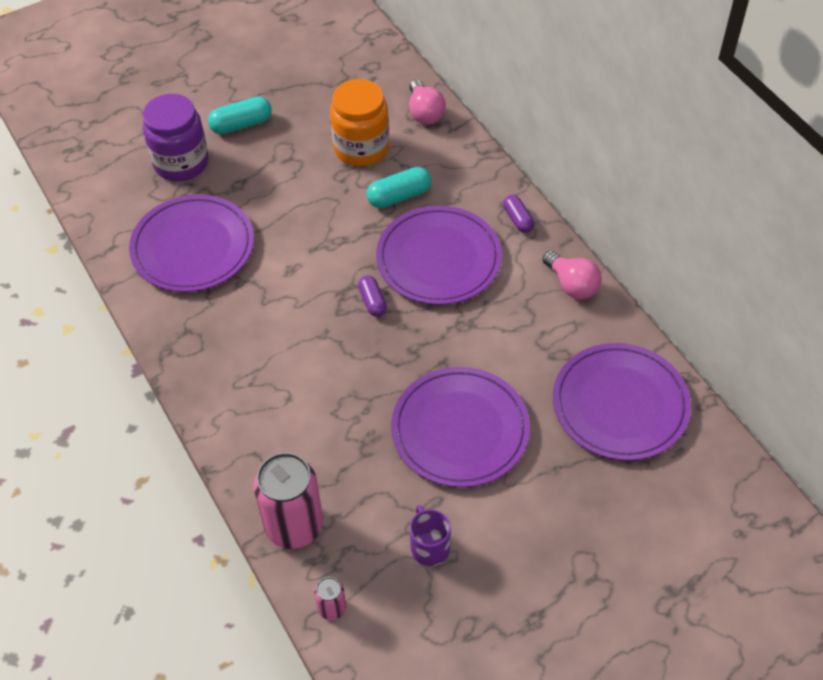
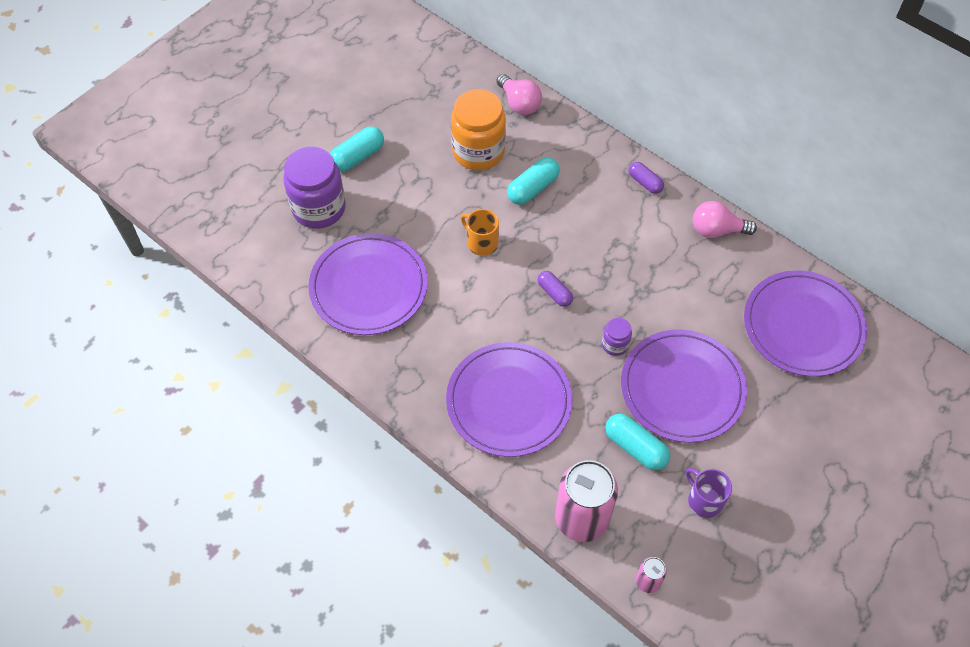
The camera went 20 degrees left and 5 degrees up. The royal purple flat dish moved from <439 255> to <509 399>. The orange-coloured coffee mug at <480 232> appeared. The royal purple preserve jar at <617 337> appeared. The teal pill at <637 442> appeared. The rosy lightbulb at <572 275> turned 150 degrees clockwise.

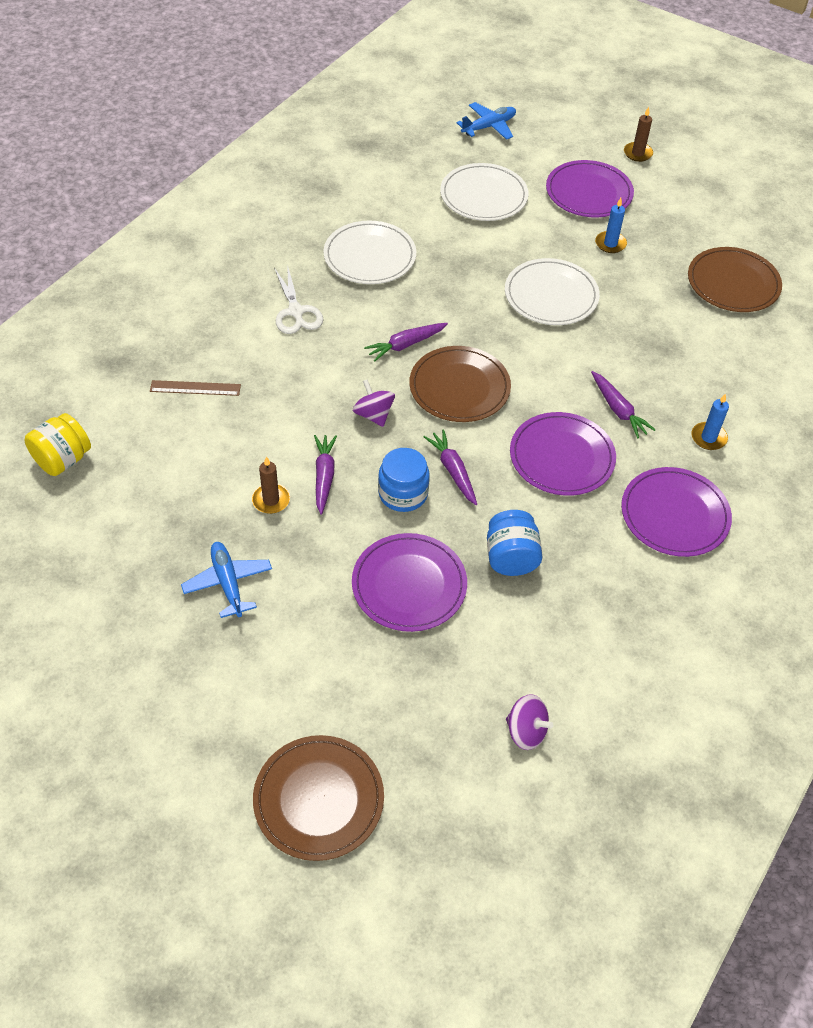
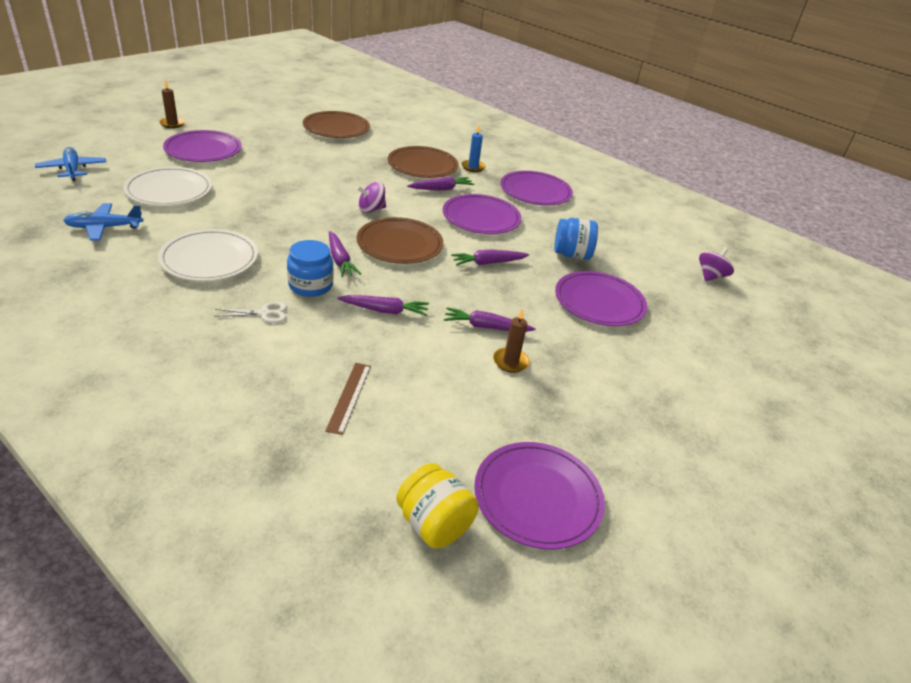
The camera went 85 degrees left and 15 degrees down. The blue aeroplane moved from <226 580> to <103 222>. The pure white scissors at <299 299> changed to 0.66 times the size. The blue preserve jar moved from <404 480> to <310 268>. The royal purple toy carrot at <383 305> appeared. The royal purple spinning top moved from <374 403> to <371 197>. The dark brown flat dish moved from <318 798> to <423 162>. The royal purple flat dish at <539 495> appeared. The pure white flat dish at <552 291> disappeared. The blue candle at <611 225> disappeared.

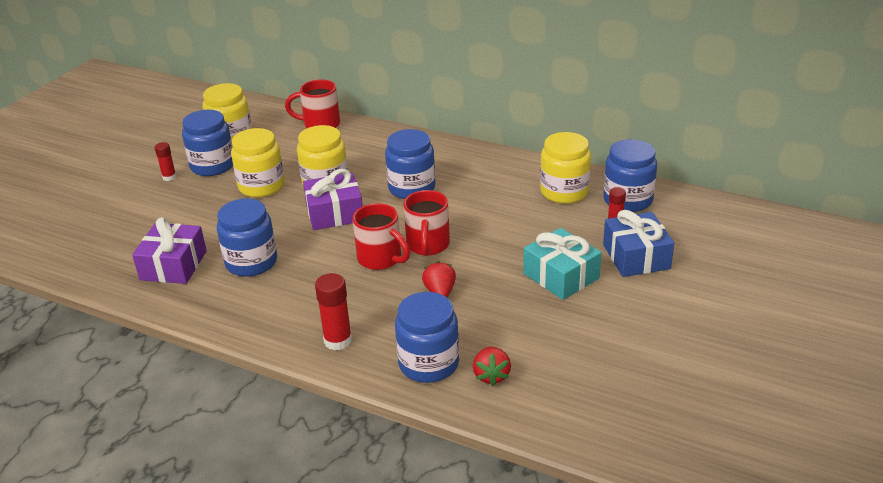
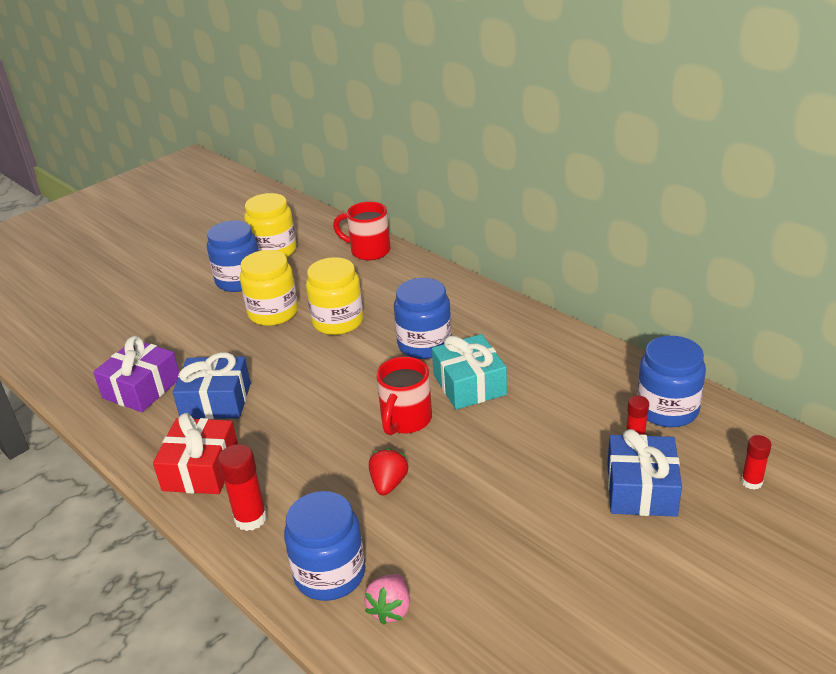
The camera went 20 degrees right and 0 degrees up. The scarlet wrapped gift at <195 453> appeared. The blue preserve jar at <247 237> was replaced by the blue wrapped gift at <212 385>. The scarlet toy strawberry at <492 366> became the rosy toy strawberry at <387 599>. The teal wrapped gift moved from <562 264> to <469 372>. The scarlet glue stick moved from <165 161> to <756 462>. The royal purple wrapped gift at <333 199> disappeared. The scarlet coffee mug at <381 236> disappeared. The yellow preserve jar at <565 168> disappeared.

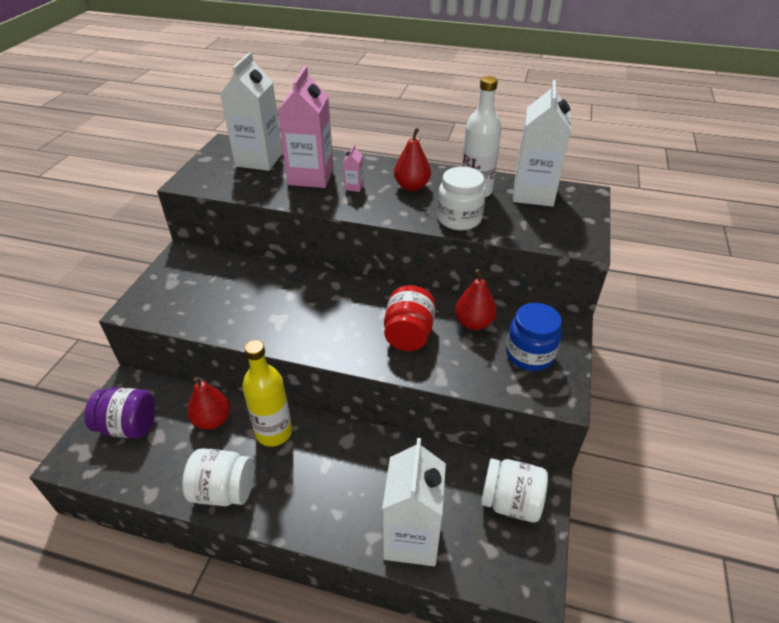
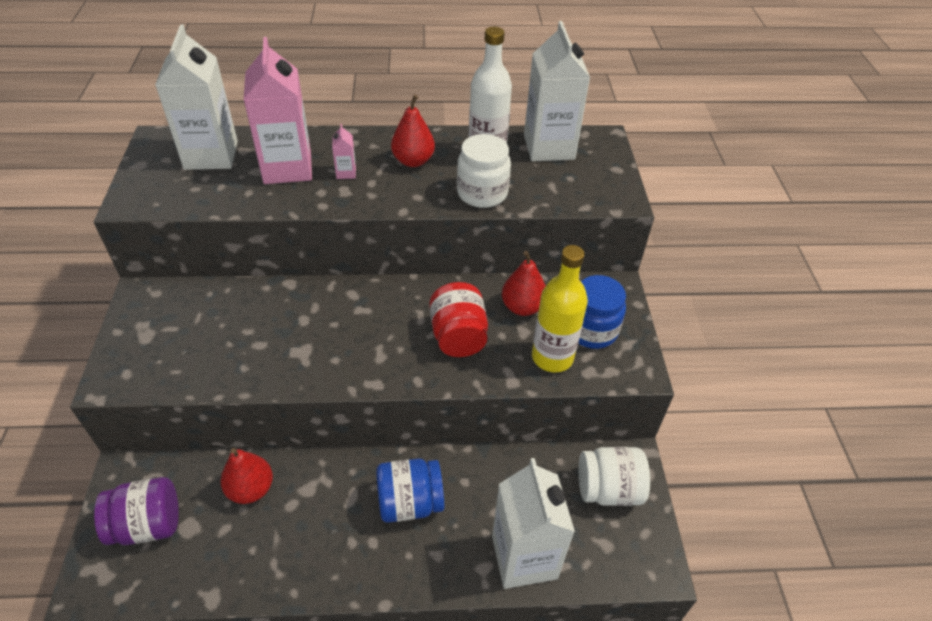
The camera went 20 degrees left and 5 degrees up. The blue preserve jar at <410 490> appeared. The yellow bottle moved from <267 393> to <560 309>. The pure white preserve jar at <218 477> disappeared.

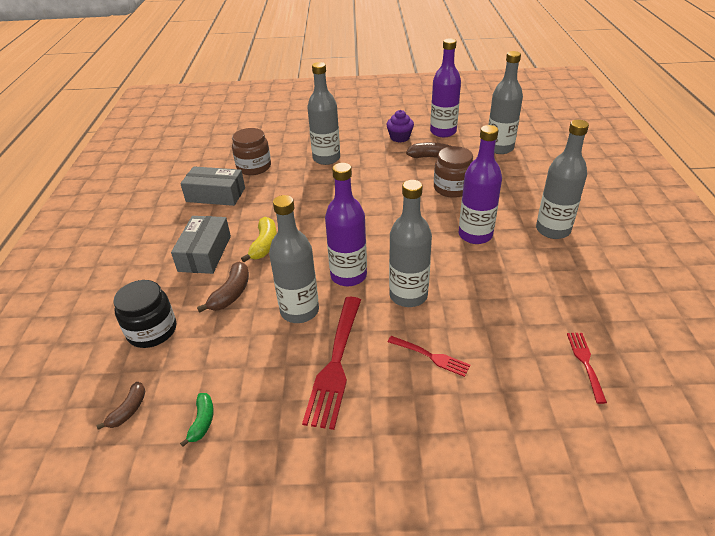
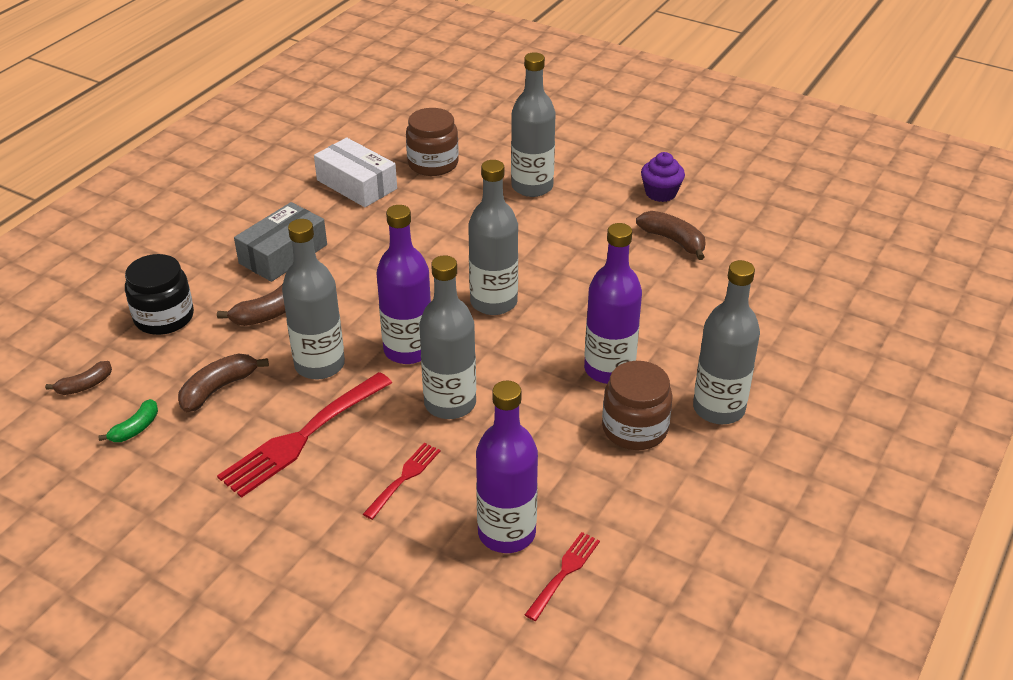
The camera went 30 degrees right and 0 degrees up. The dark brown banana fruit at <223 382> appeared. The grey parcel at <212 186> became the pure white parcel at <355 172>. The scarlet table fork at <429 356> turned 120 degrees counterclockwise. The grey bottle moved from <505 102> to <493 237>. The royal purple bottle moved from <445 88> to <507 466>. The dark brown preserve jar moved from <453 172> to <637 405>. The yellow banana fruit at <259 239> disappeared.

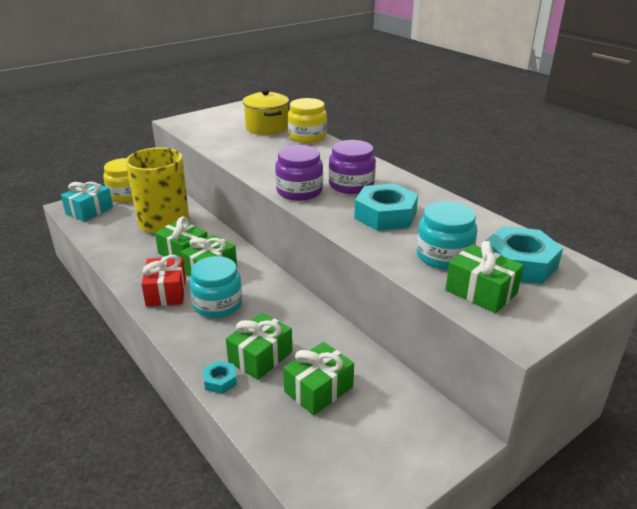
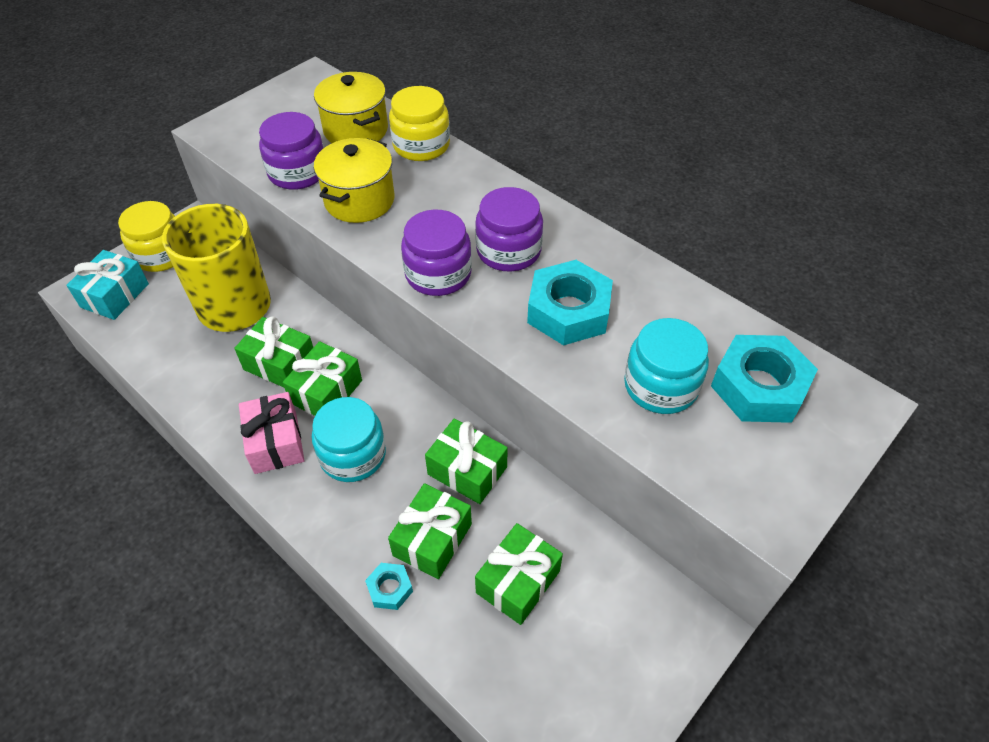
The camera went 10 degrees left and 20 degrees up. The scarlet wrapped gift at <163 281> became the rosy wrapped gift at <272 433>. The royal purple preserve jar at <291 151> appeared. The yellow stockpot at <354 180> appeared. The leaf-green wrapped gift moved from <484 277> to <466 461>.

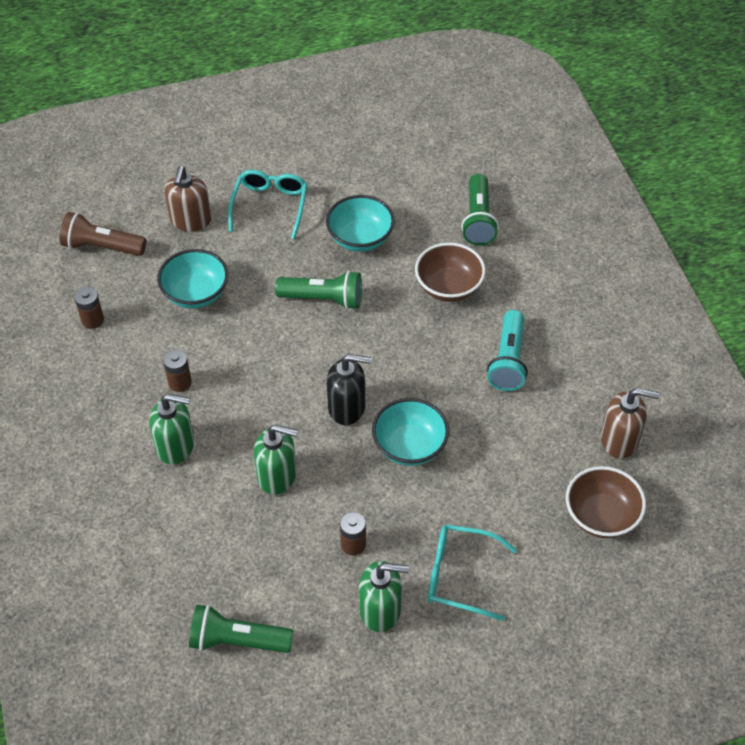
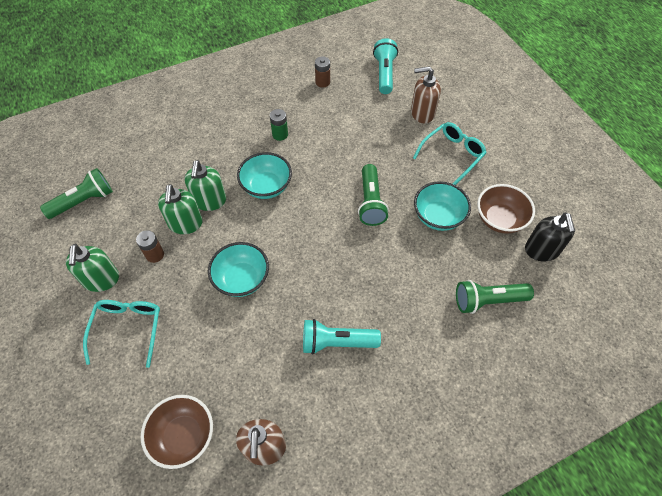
The camera went 80 degrees right and 5 degrees up. The leaf-green flashlight at <241 629> turned 60 degrees clockwise. The leaf-green soap dispenser moved from <171 429> to <180 209>. The teal bowl moved from <192 279> to <264 175>. The dark brown battery at <177 370> became the leaf-green battery at <279 125>. The dark brown flashlight at <102 234> became the teal flashlight at <385 66>. The teal spectacles at <267 204> turned 45 degrees counterclockwise. The dark brown bowl moved from <450 272> to <506 209>. The ebony soap dispenser moved from <349 389> to <550 237>.

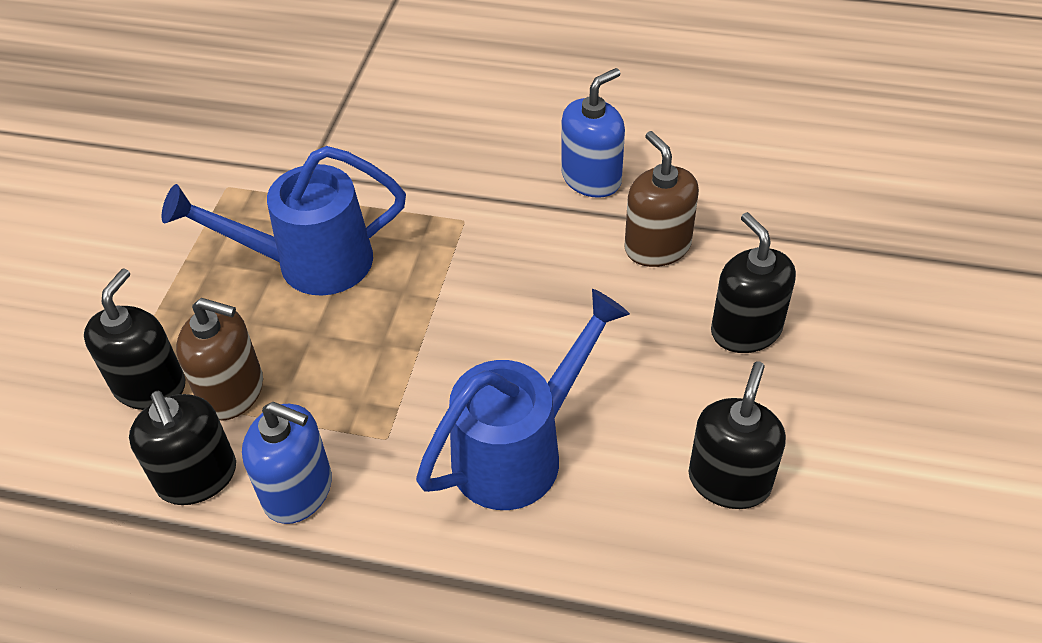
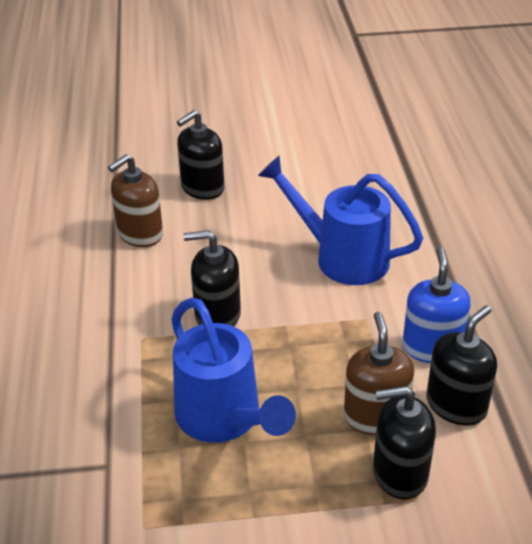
The camera went 110 degrees left and 10 degrees down. The ebony soap dispenser moved from <737 435> to <212 278>. The blue soap dispenser at <593 133> disappeared.

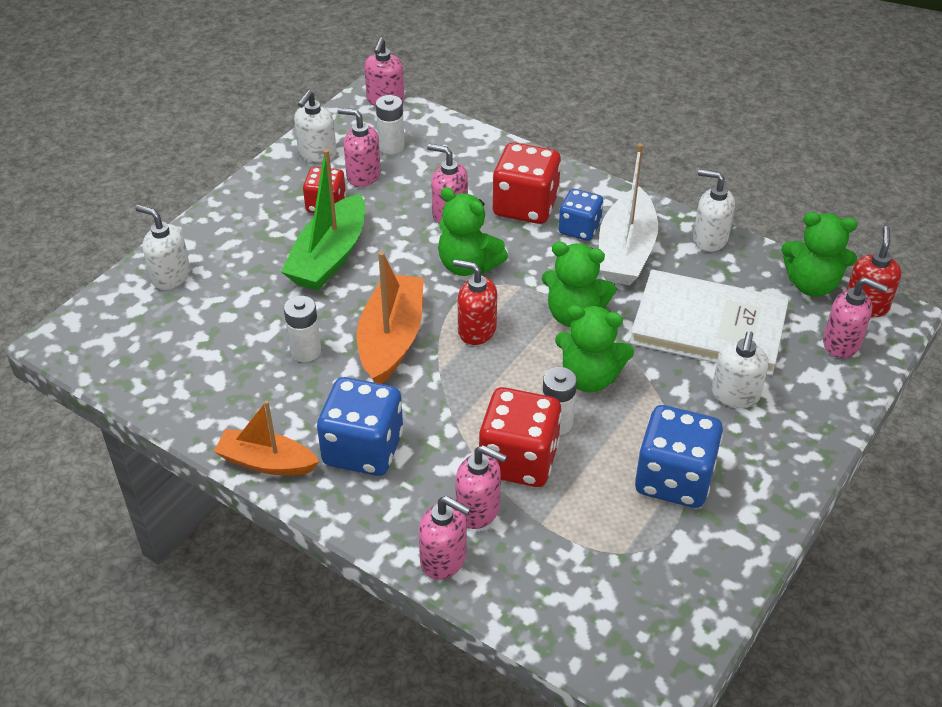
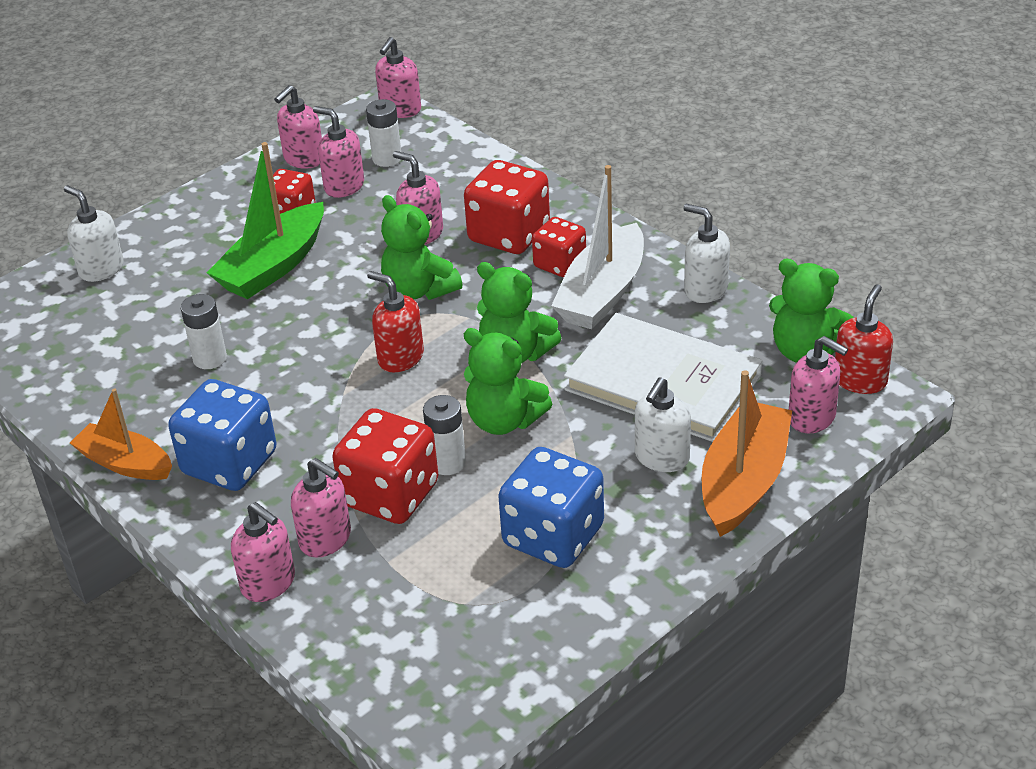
The camera went 15 degrees right and 5 degrees down. The pure white soap dispenser at <315 126> became the rosy soap dispenser at <298 127>. The blue game die at <581 215> became the scarlet game die at <559 247>. The orange-coloured sailboat moved from <390 317> to <746 453>.

